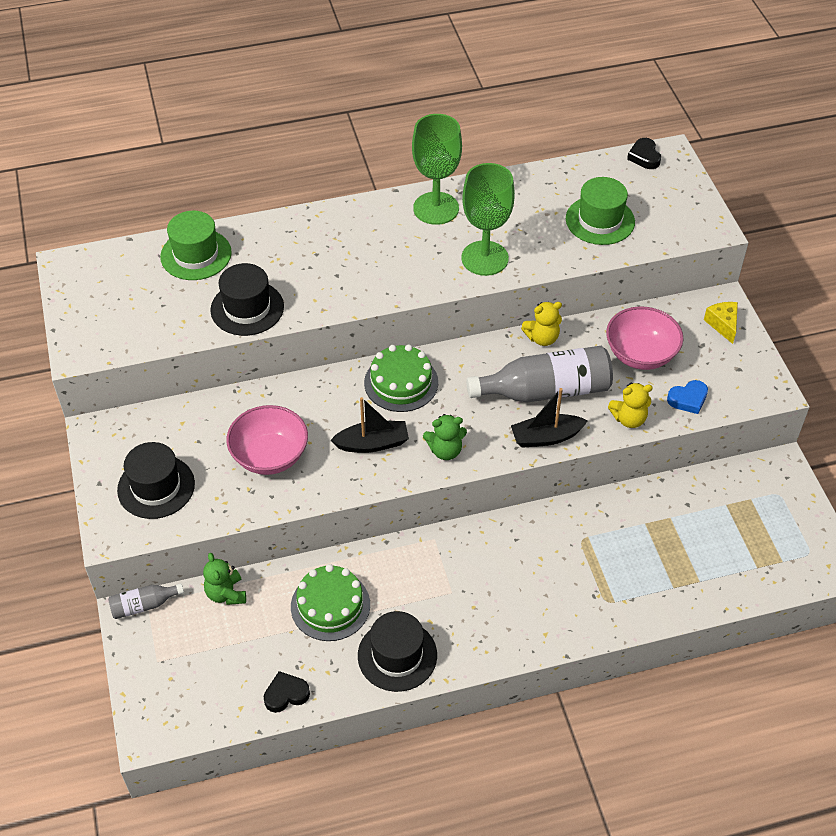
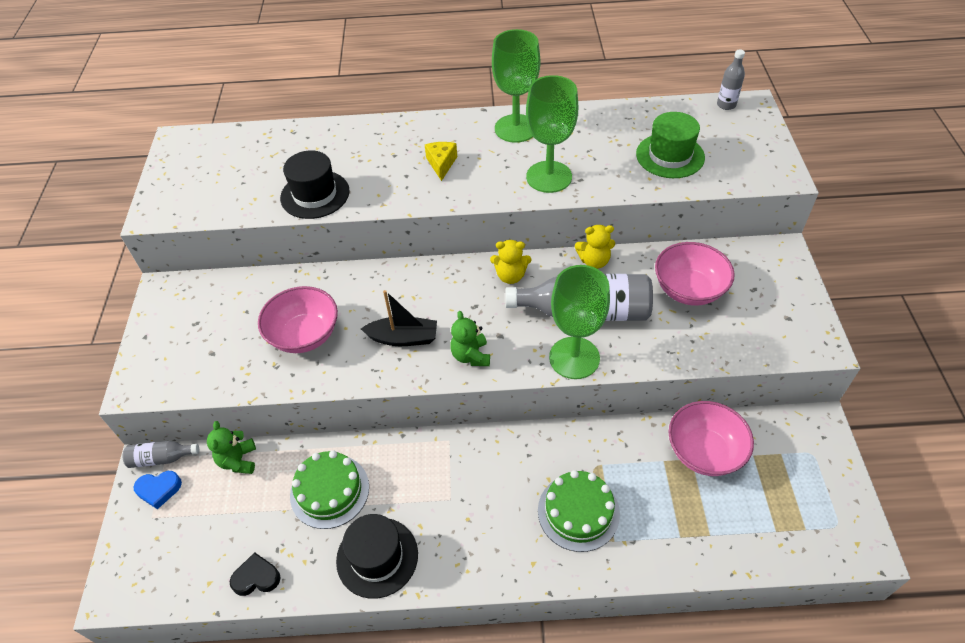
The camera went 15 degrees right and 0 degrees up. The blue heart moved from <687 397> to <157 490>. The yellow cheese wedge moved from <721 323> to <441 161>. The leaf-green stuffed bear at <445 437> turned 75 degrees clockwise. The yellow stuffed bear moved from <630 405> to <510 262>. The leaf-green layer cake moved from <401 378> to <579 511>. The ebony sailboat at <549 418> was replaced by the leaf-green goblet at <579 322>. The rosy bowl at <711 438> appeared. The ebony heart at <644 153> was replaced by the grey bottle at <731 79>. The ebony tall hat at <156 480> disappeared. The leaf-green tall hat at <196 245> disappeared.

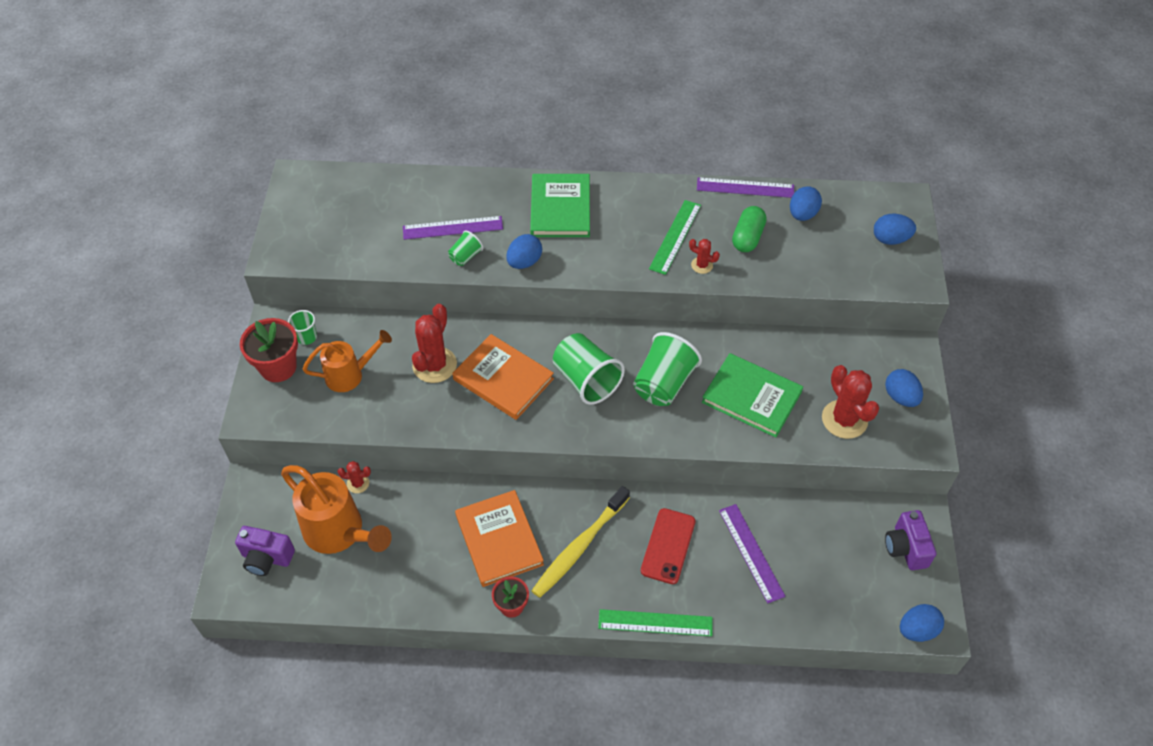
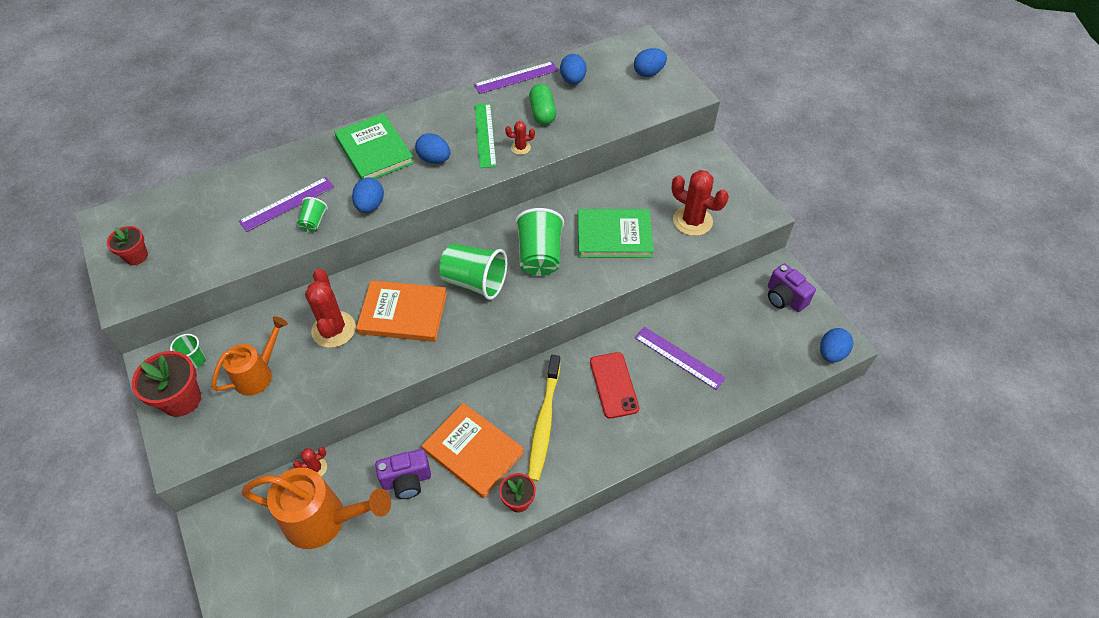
The camera went 30 degrees left and 0 degrees up. The scarlet potted plant at <127 245> appeared. The royal purple compact camera moved from <265 551> to <403 474>. The blue egg moved from <904 388> to <432 148>. The leaf-green straightedge at <655 622> disappeared.

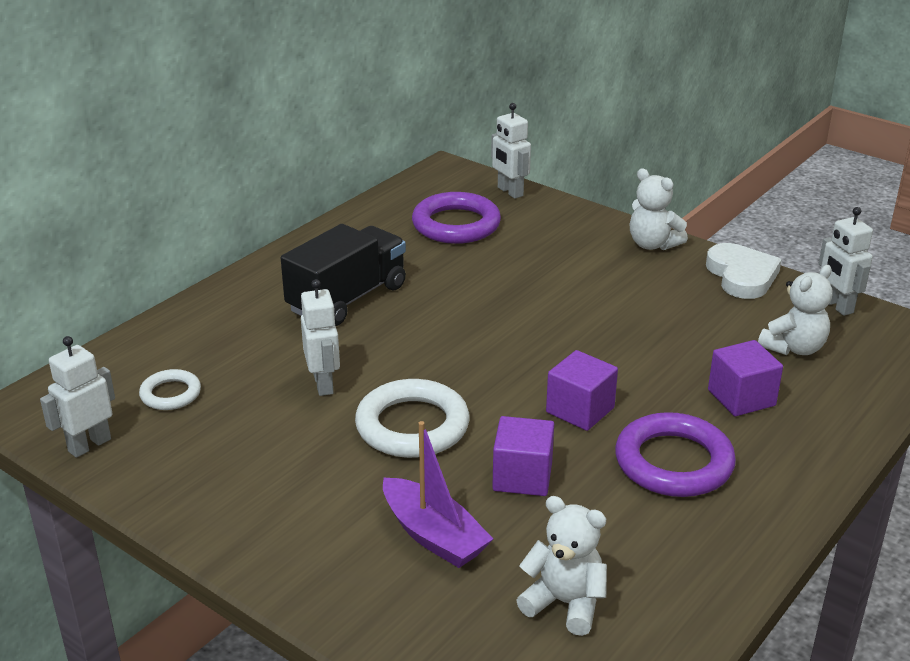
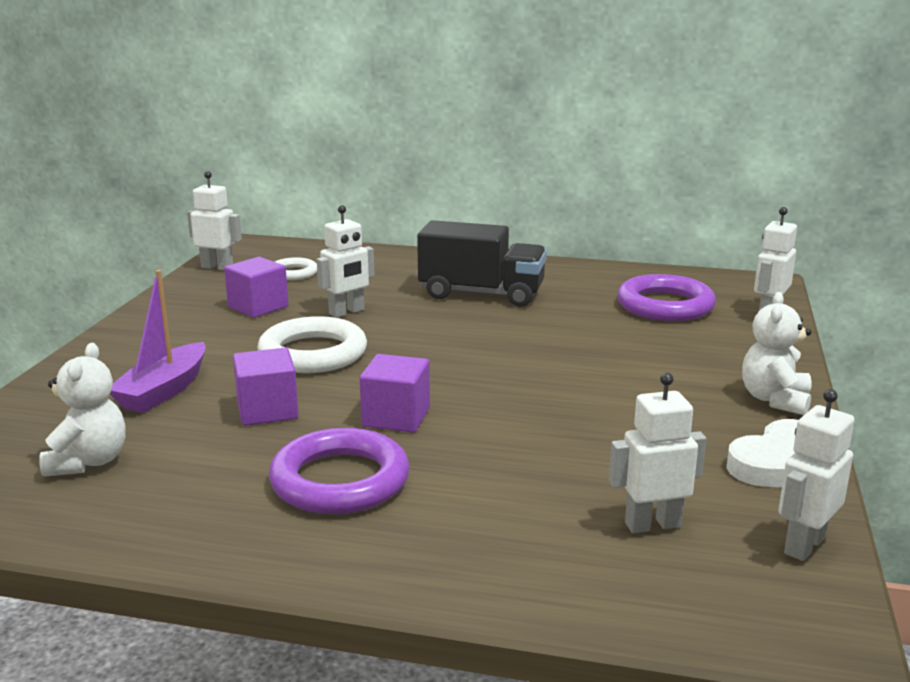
The camera went 65 degrees right and 10 degrees down. The royal purple block moved from <745 378> to <256 287>. The pure white stuffed bear at <795 310> was replaced by the pure white toy robot at <657 453>.

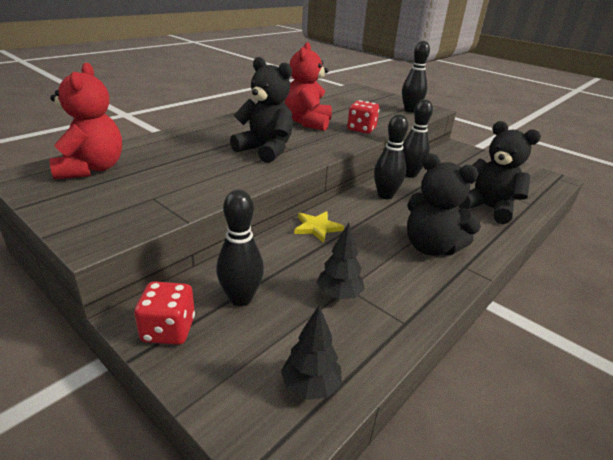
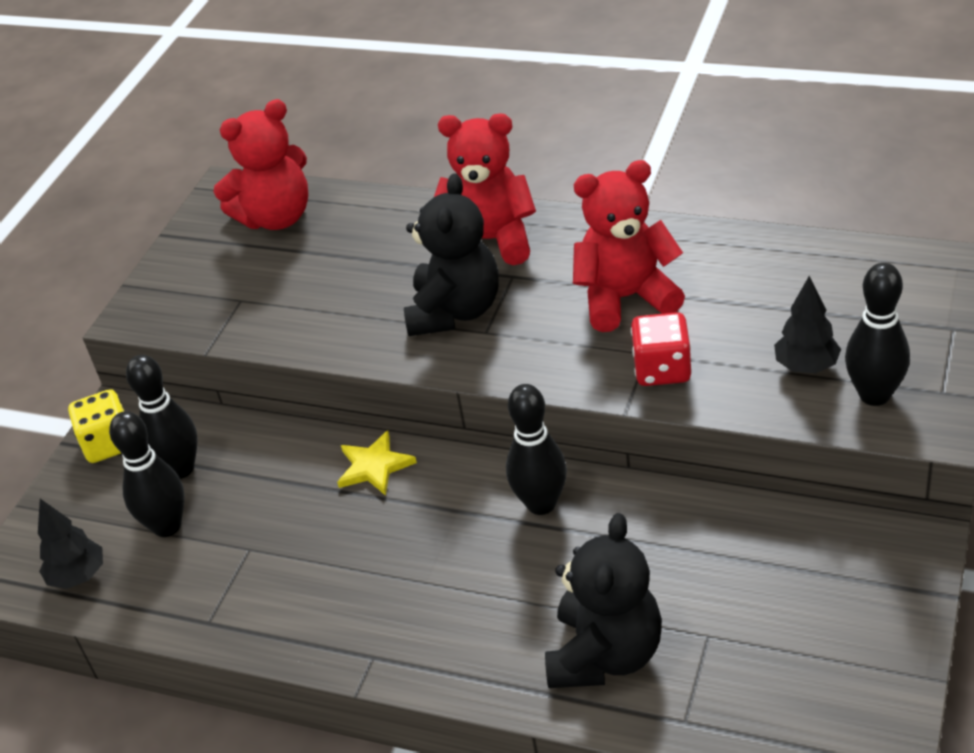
The camera went 75 degrees right and 10 degrees up. The scarlet game die at <164 313> became the yellow game die at <96 426>. The ebony tenpin moved from <418 138> to <147 474>. The scarlet stuffed bear at <485 189> appeared. The ebony fir tree moved from <340 261> to <807 324>. The ebony stuffed bear at <444 204> disappeared.

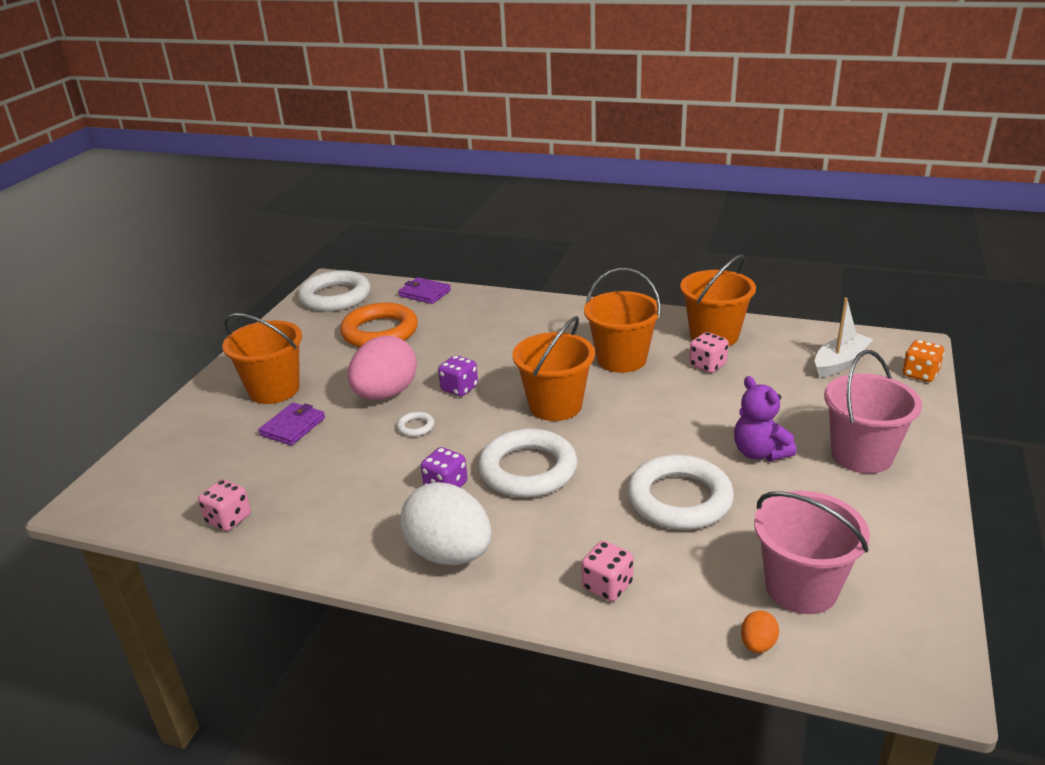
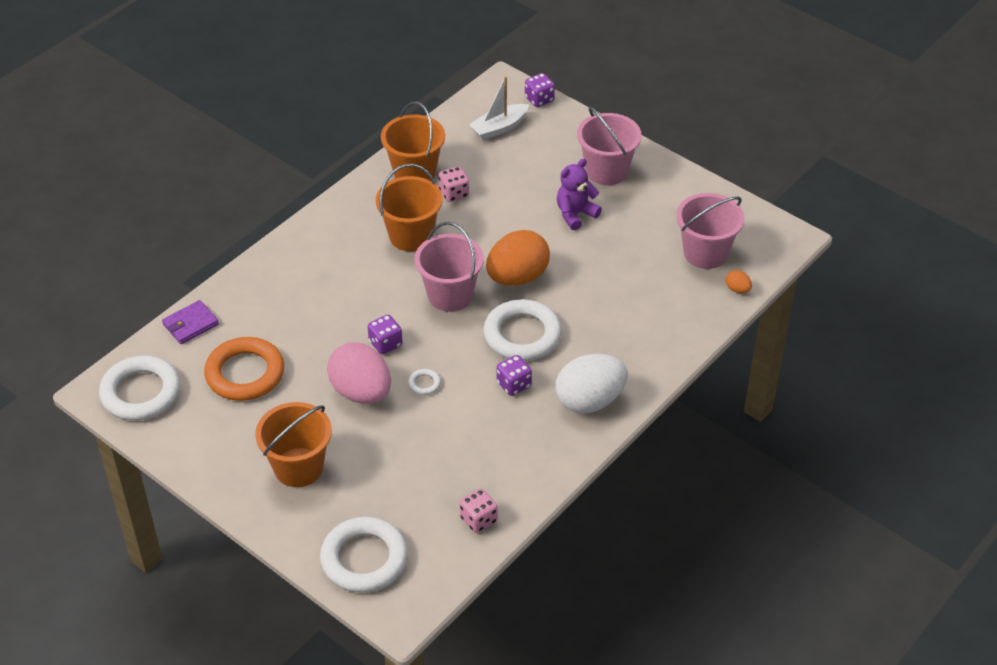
The camera went 70 degrees left and 15 degrees up. The pure white hoop moved from <680 492> to <364 555>. The orange-coloured pail at <554 368> became the rosy pail at <449 266>. The pure white sailboat at <844 337> turned 105 degrees counterclockwise. The orange-coloured egg at <518 258> appeared. The orange-coloured game die at <923 361> became the royal purple game die at <540 90>. The royal purple stuffed bear at <765 418> turned 150 degrees clockwise. The royal purple card wallet at <291 423> disappeared. The rosy game die at <607 571> disappeared.

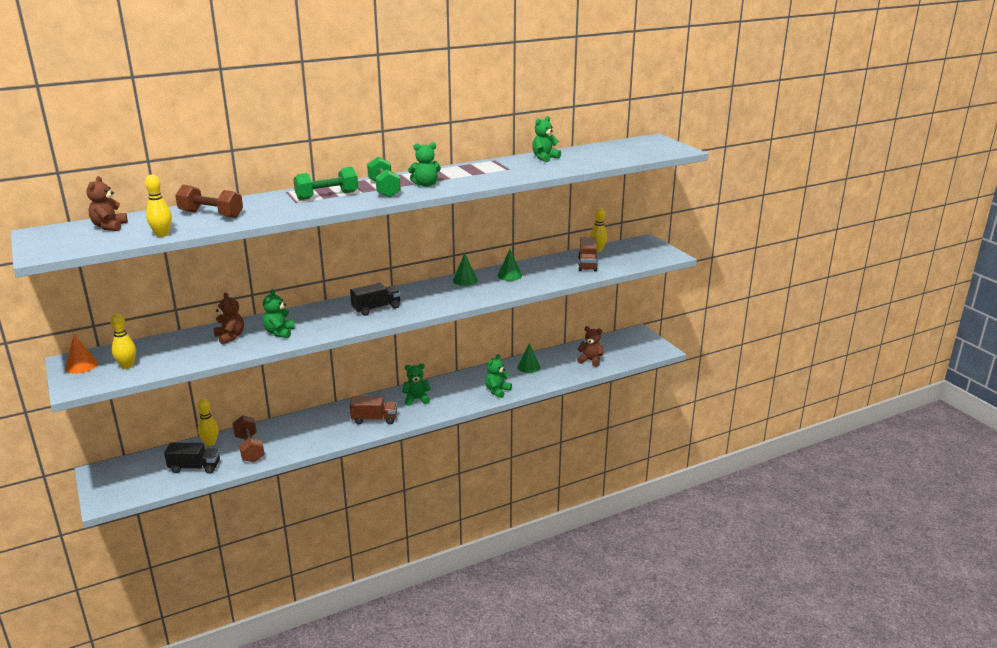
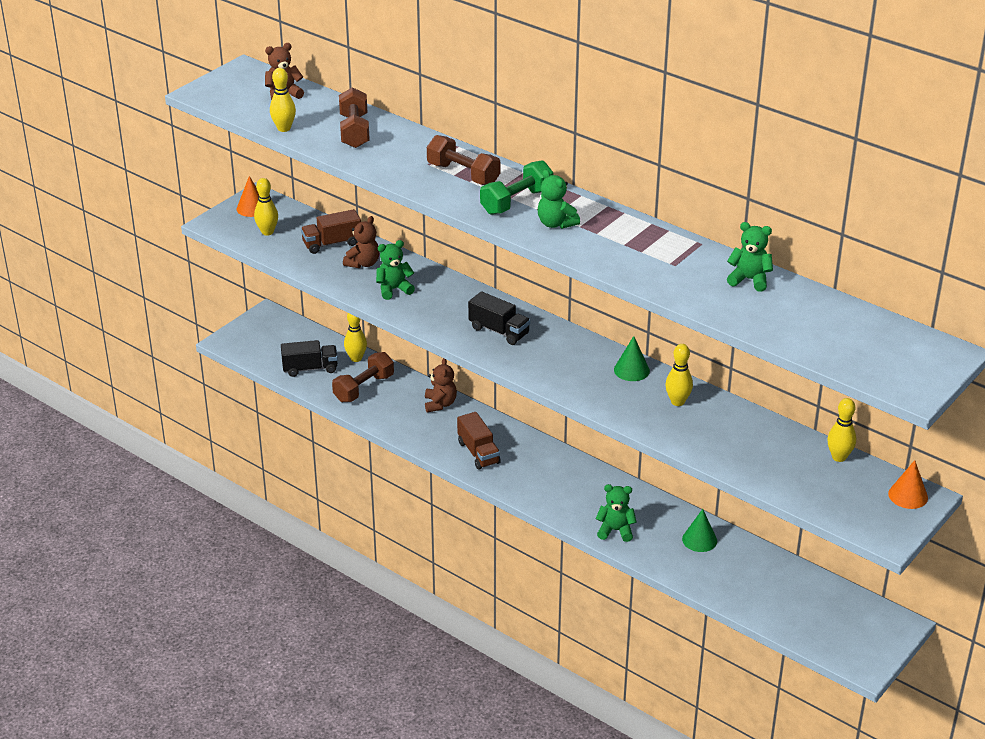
The camera went 65 degrees right and 10 degrees up. The ebony truck at <192 458> turned 75 degrees counterclockwise. The dark brown truck moved from <587 254> to <331 231>. The dark brown stuffed bear moved from <590 346> to <441 385>. The leaf-green hand weight at <325 183> became the dark brown hand weight at <463 160>. The leaf-green cone at <509 265> was replaced by the yellow tenpin at <679 375>. The orange-coloured cone at <908 484> appeared. The leaf-green stuffed bear at <416 384> disappeared.

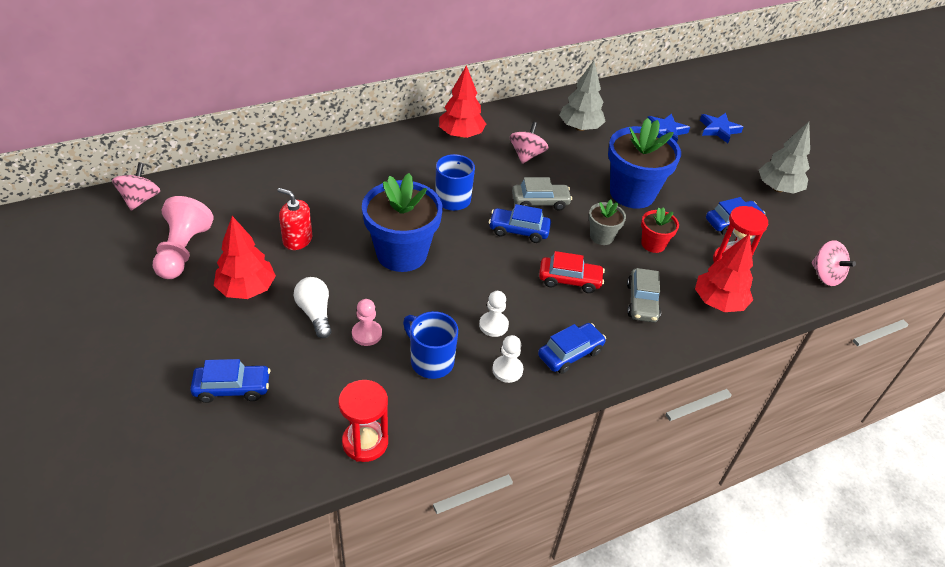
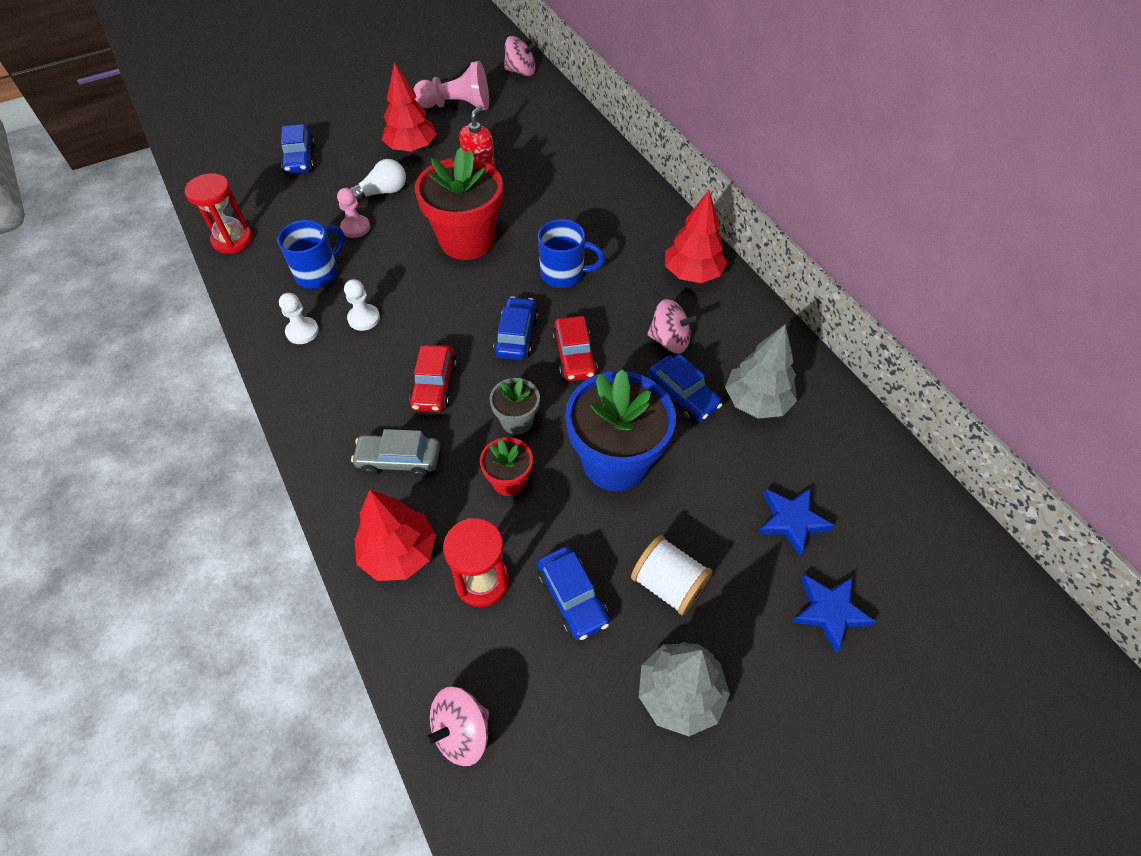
The camera went 90 degrees right and 10 degrees up. The blue potted plant at <402 222> became the scarlet potted plant at <459 203>. The grey car at <542 194> became the scarlet car at <575 348>. The pure white spool at <671 575> appeared. The blue car moved from <572 348> to <685 387>.

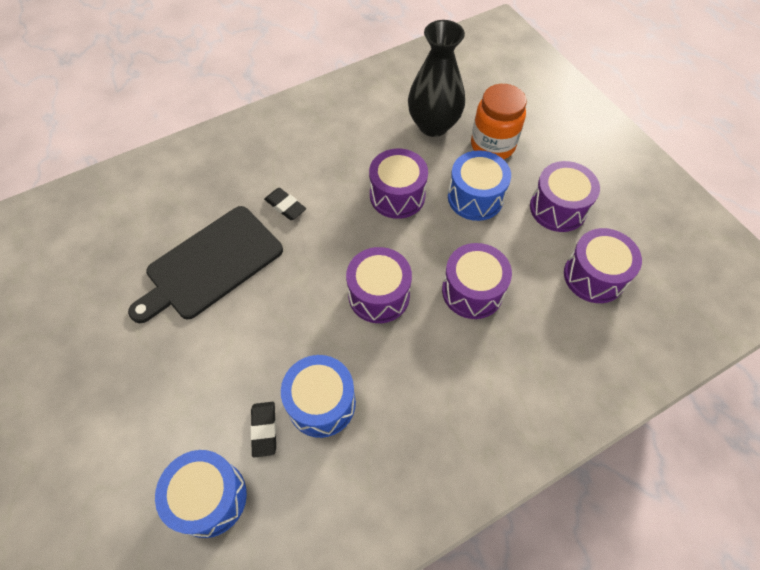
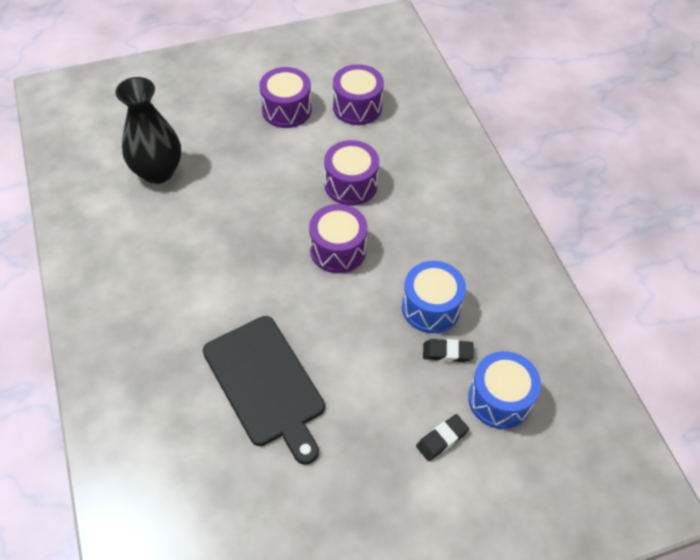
The camera went 80 degrees left and 5 degrees down. The ebony pencil eraser moved from <285 204> to <442 437>. The royal purple snare drum at <398 184> disappeared. The blue snare drum at <479 185> disappeared. The orange-coloured preserve jar at <499 121> disappeared.

